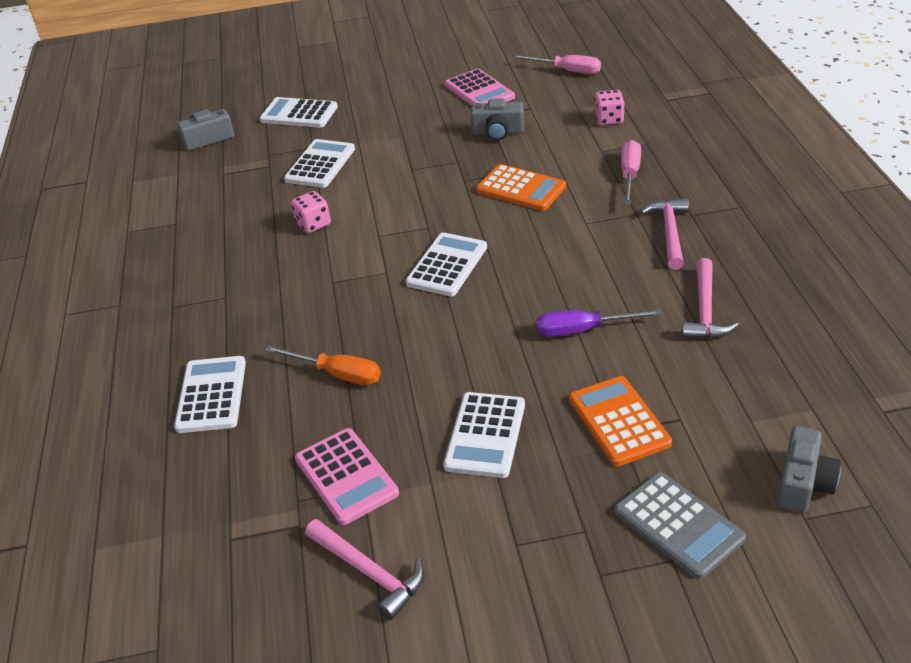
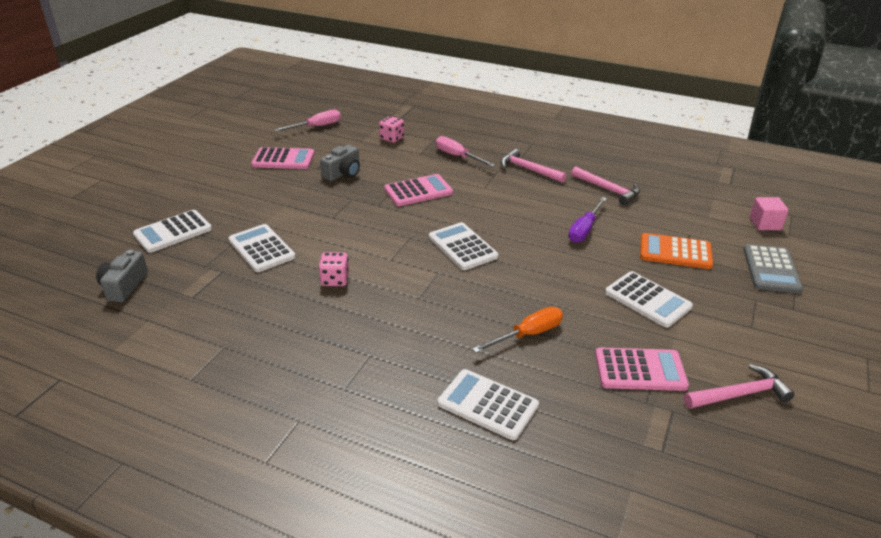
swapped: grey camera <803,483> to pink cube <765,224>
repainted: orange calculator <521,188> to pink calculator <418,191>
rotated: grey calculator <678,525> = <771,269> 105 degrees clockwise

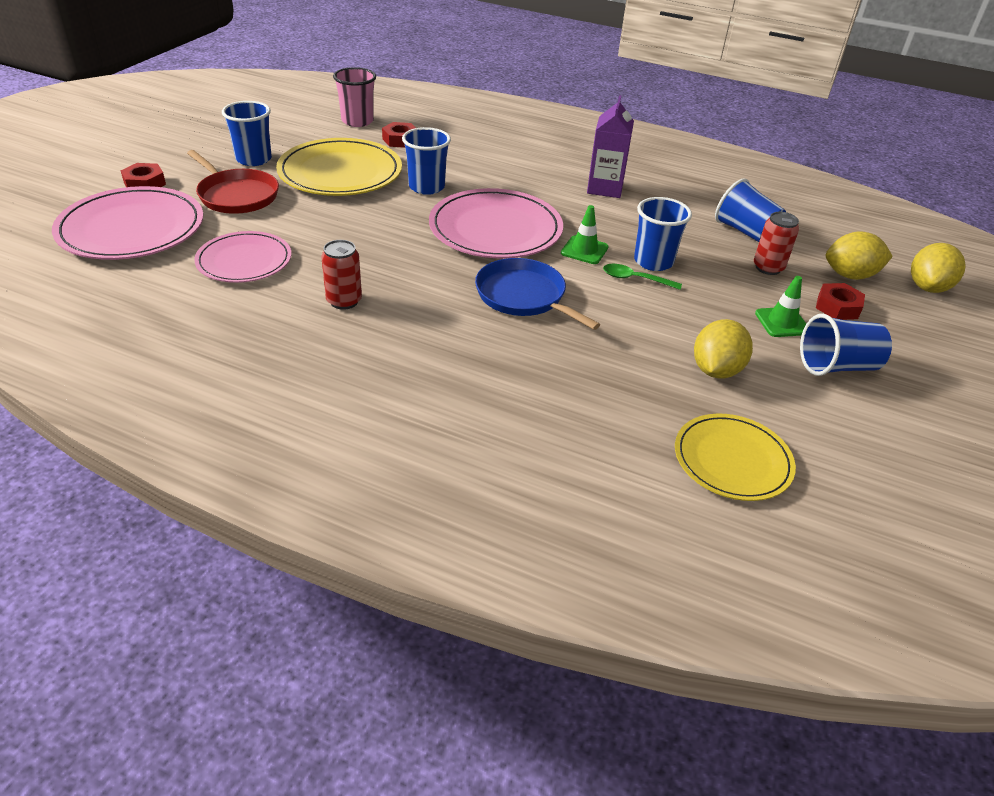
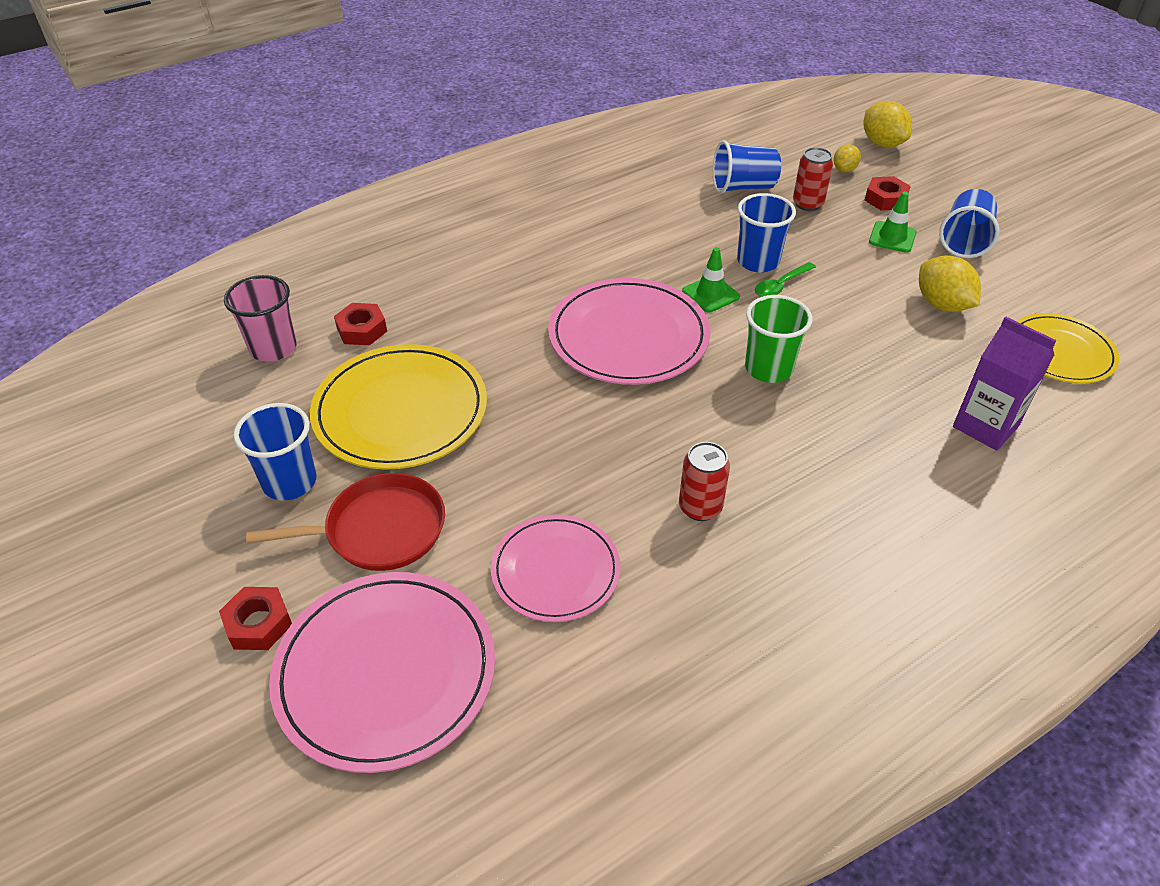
gone: blue cup <426,187>
shifted: purple carton <605,188> to <985,426>
swapped: blue pan <524,296> to green cup <768,369>
scaled: yellow lemon <850,275> = <844,169> x0.59

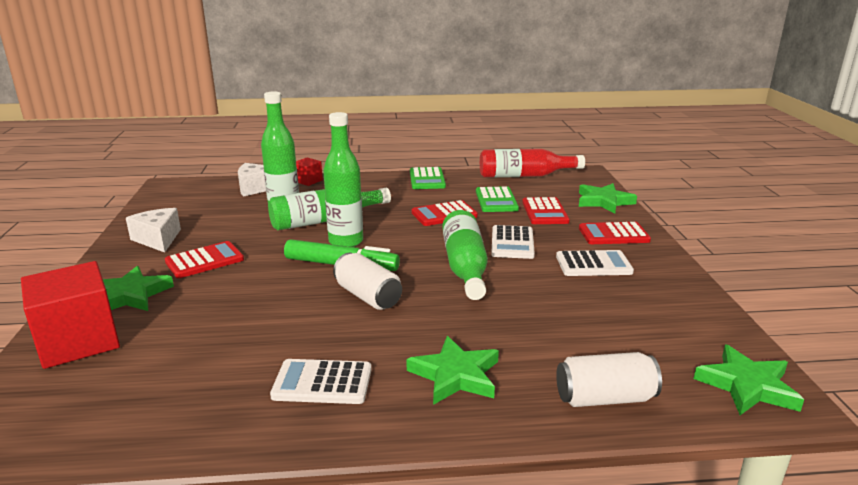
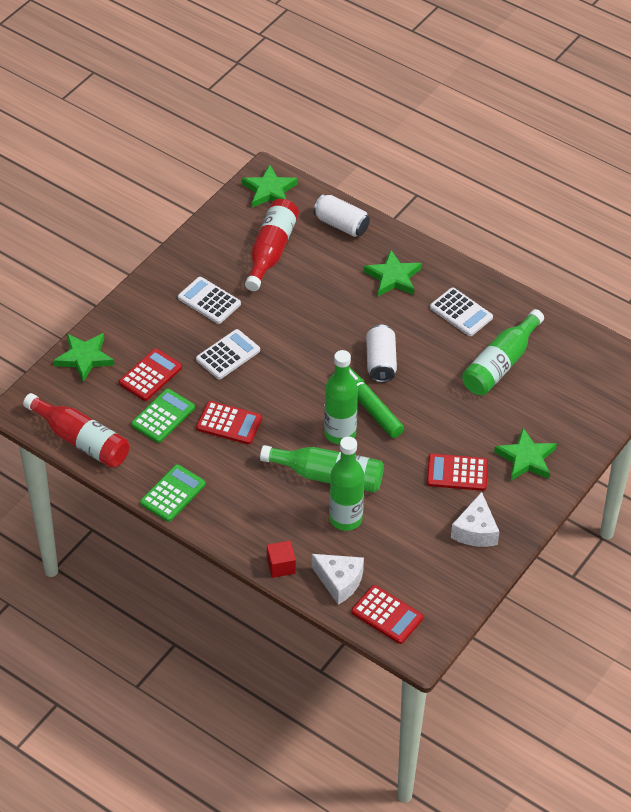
gone: red cube <78,341>
new: red bottle <271,251>
shifted: green bottle <465,267> to <500,364>; red calculator <613,234> to <387,615>

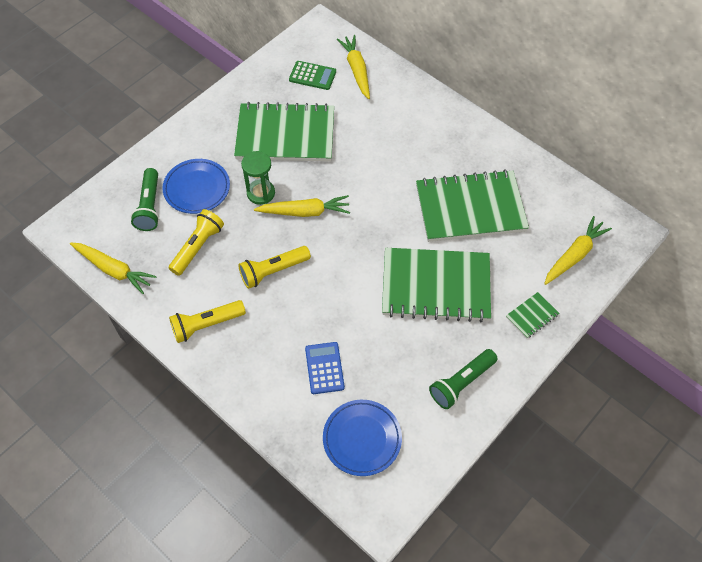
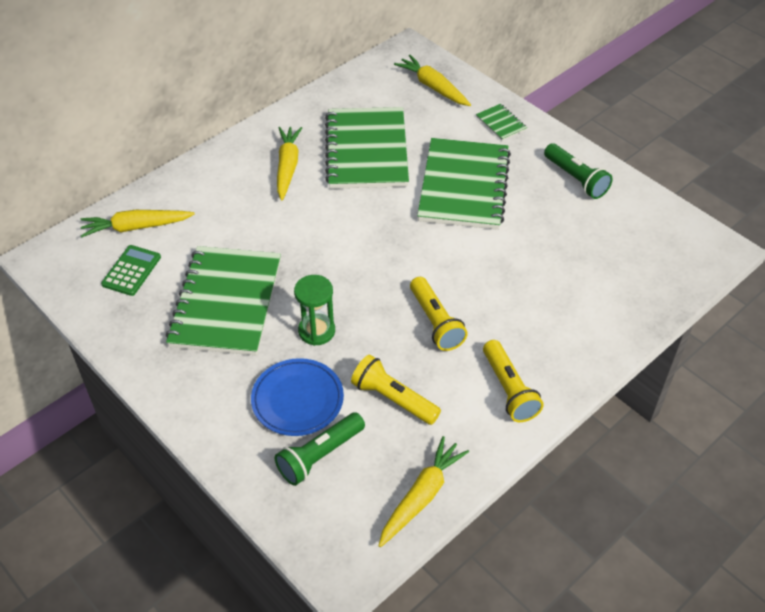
gone: blue calculator <324,368>; blue plate <362,439>
shifted: yellow carrot <305,212> to <287,167>
rotated: green flashlight <149,206> = <319,455> 135 degrees clockwise

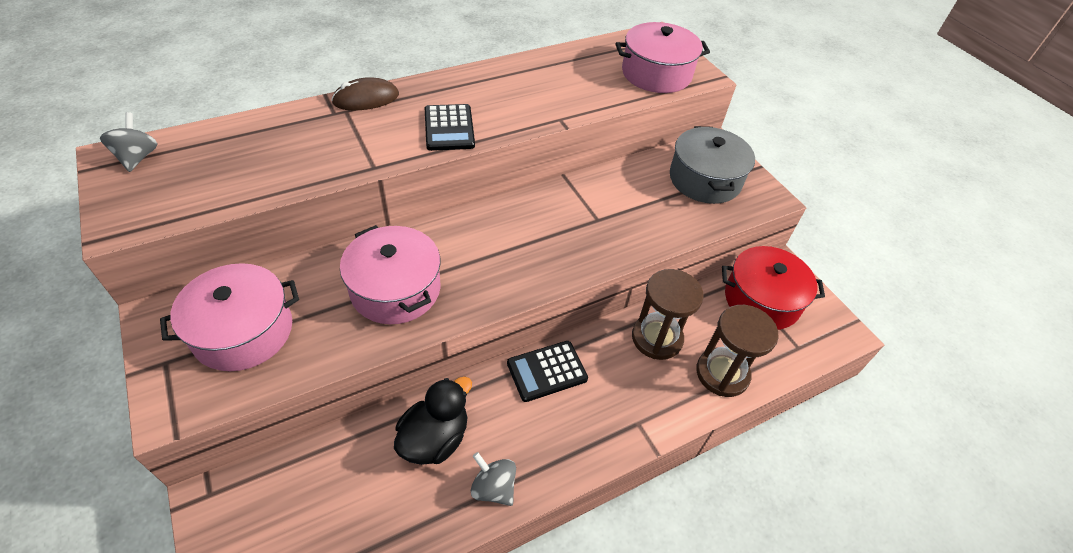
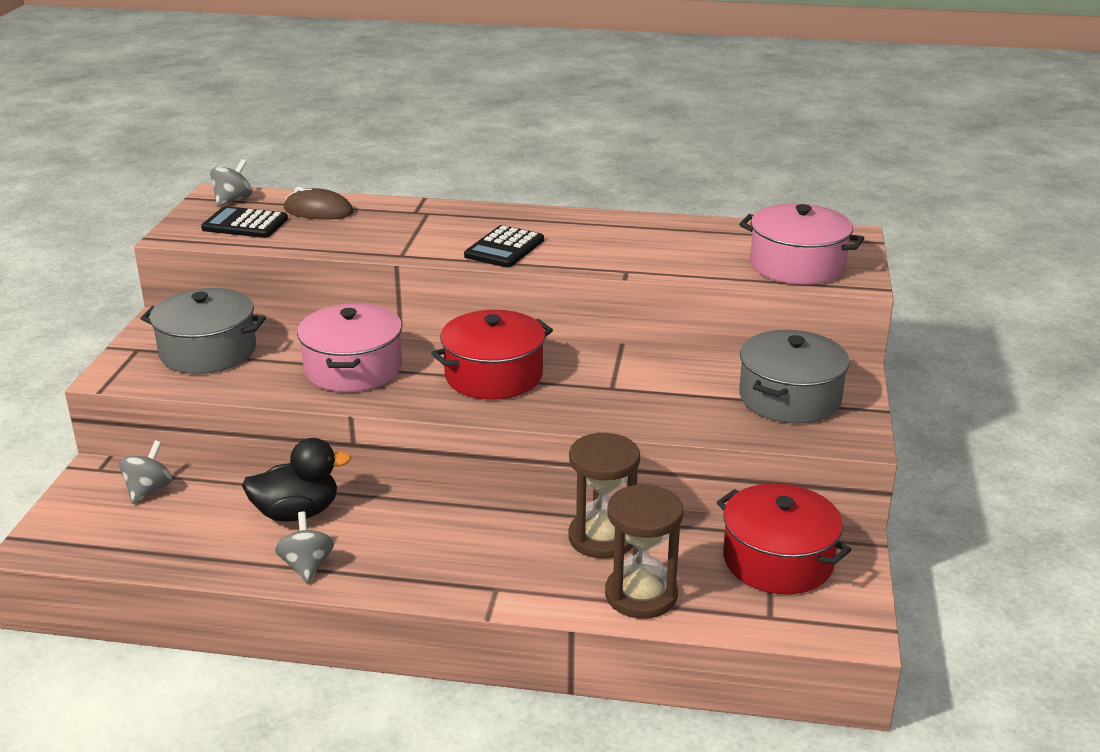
new: grey spinning top <149,490>; red pot <494,376>
shifted: brown mouse <366,99> to <318,211>; black calculator <547,371> to <245,224>
repainted: pink pot <243,331> to grey pot <208,351>

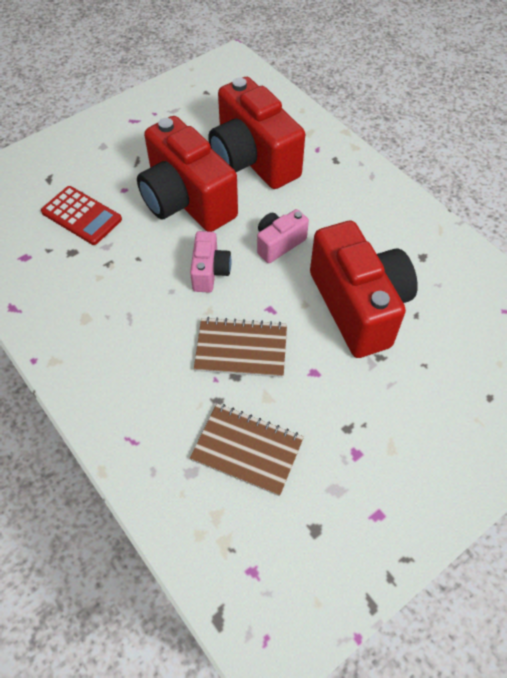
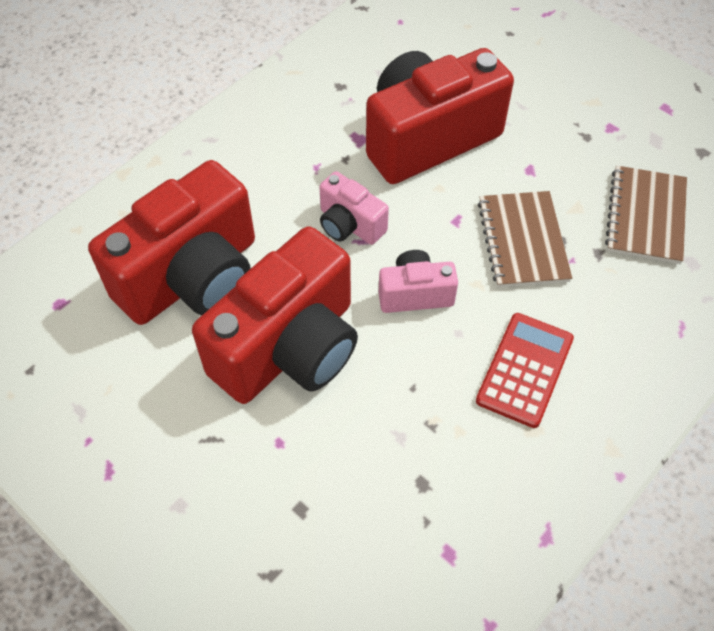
shifted: red calculator <81,216> to <524,370>

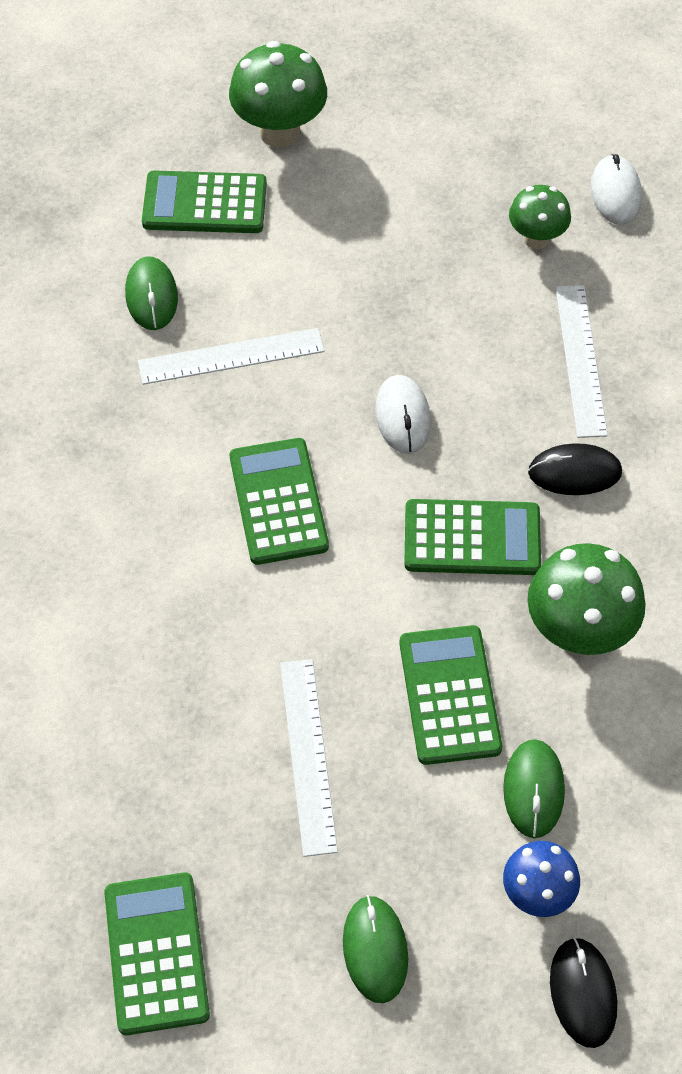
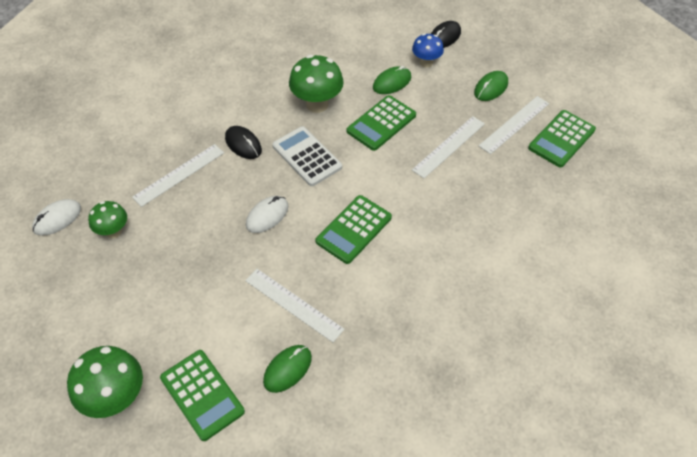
new: white ruler <514,124>
repainted: green calculator <472,538> to white calculator <307,156>

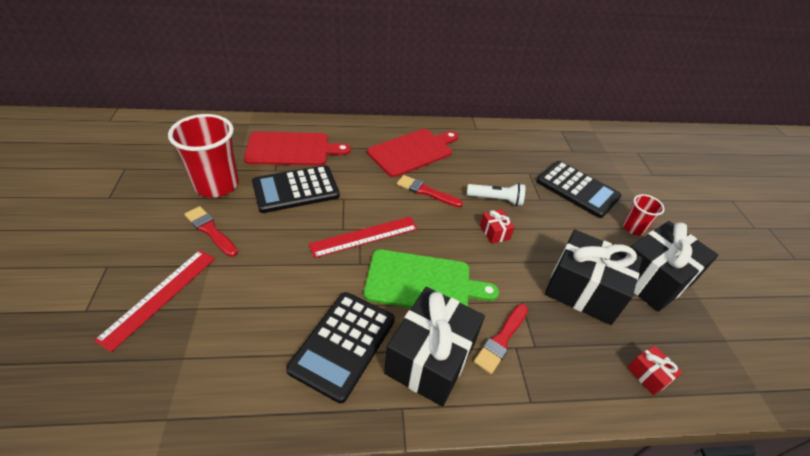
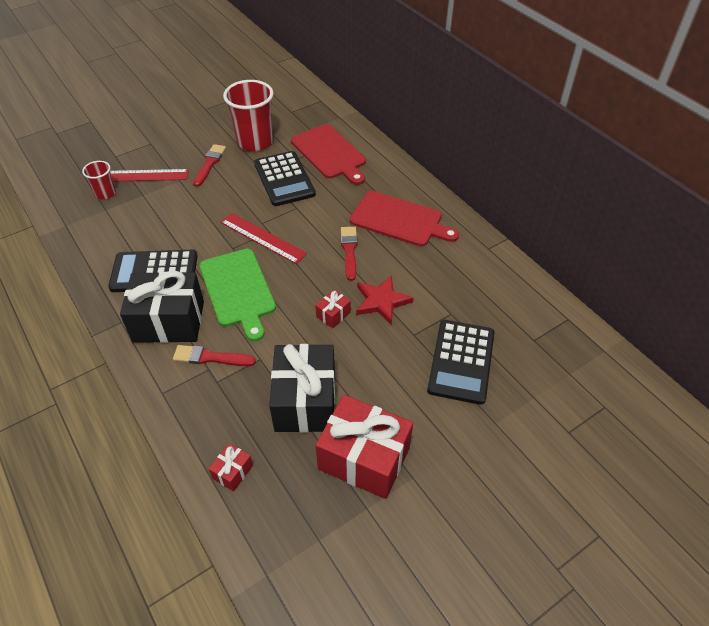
shifted: red cup <633,228> to <105,193>
swapped: white flashlight <496,200> to red star <381,301>
repainted: black gift <652,279> to red gift <364,458>
rotated: black calculator <296,189> = <284,179> 150 degrees counterclockwise

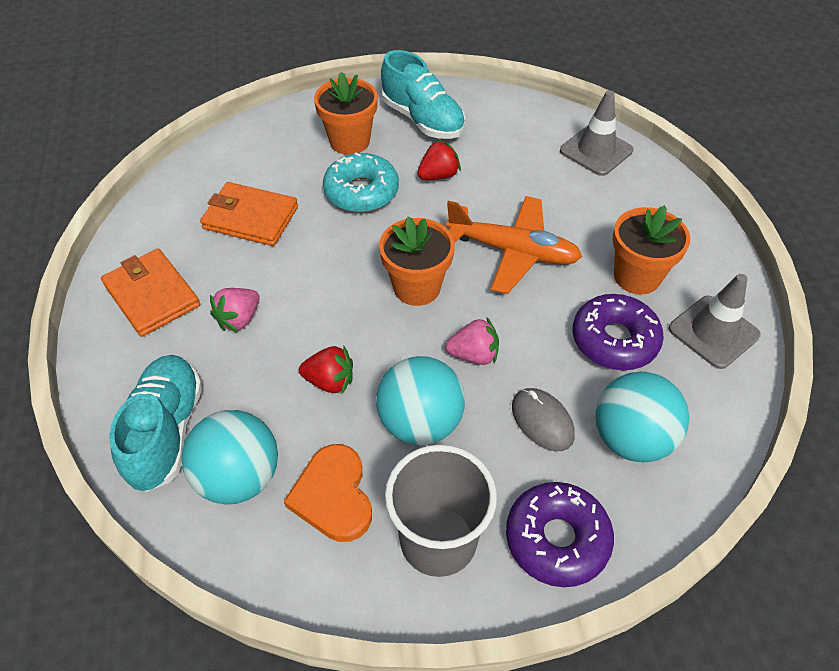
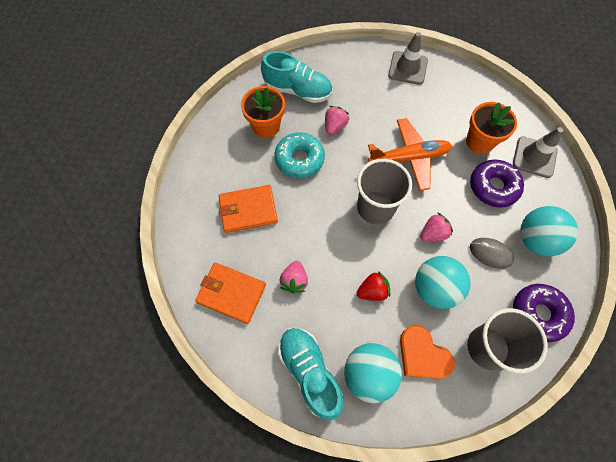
swapped: orange flower pot <417,287> to grey cup <375,207>
repainted: red strawberry <438,175> to pink strawberry <335,126>

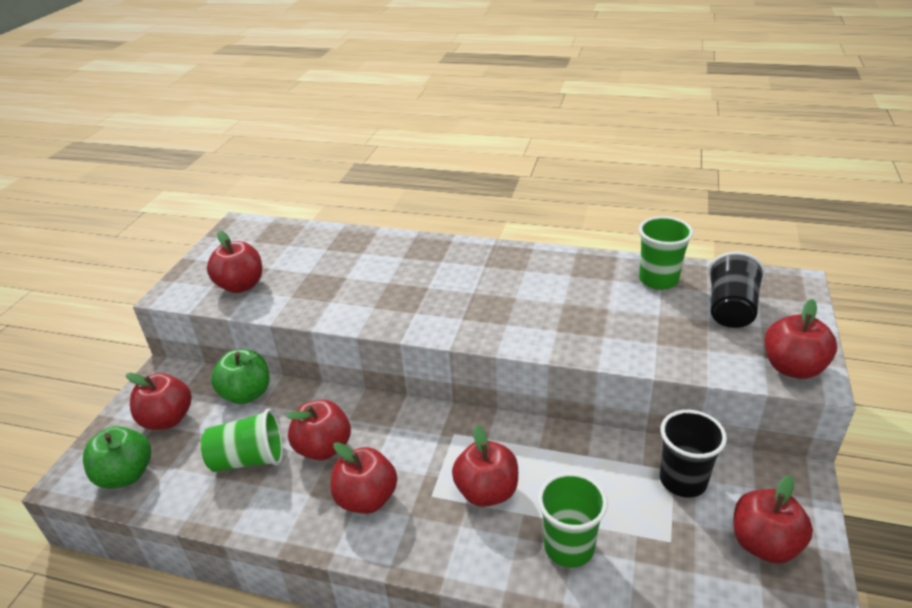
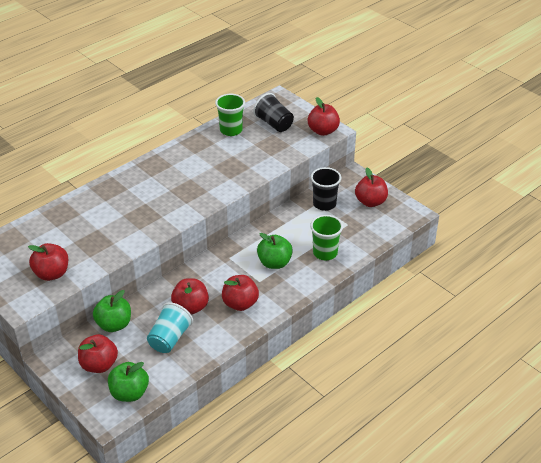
repainted: green cup <249,459> to turquoise cup <169,338>; red apple <487,491> to green apple <274,263>

